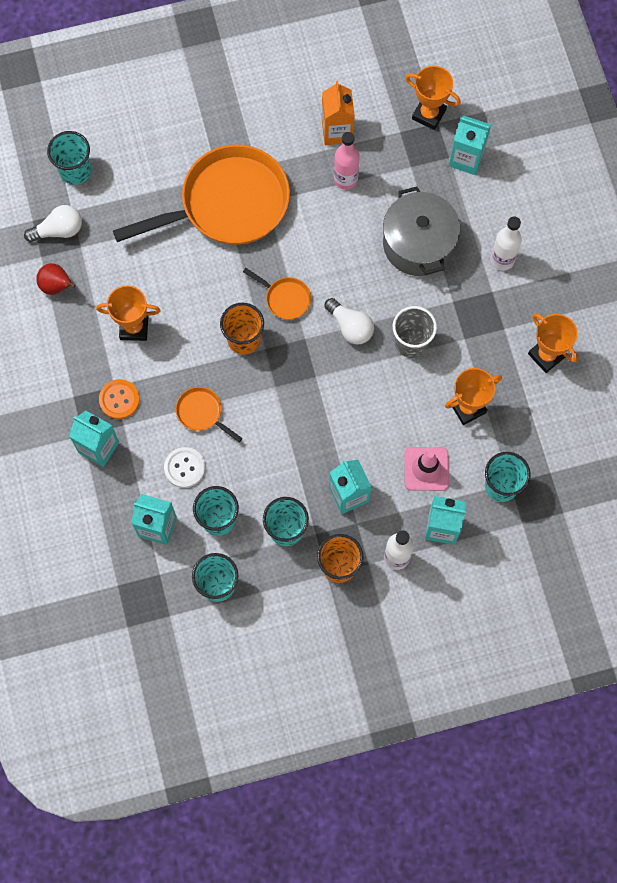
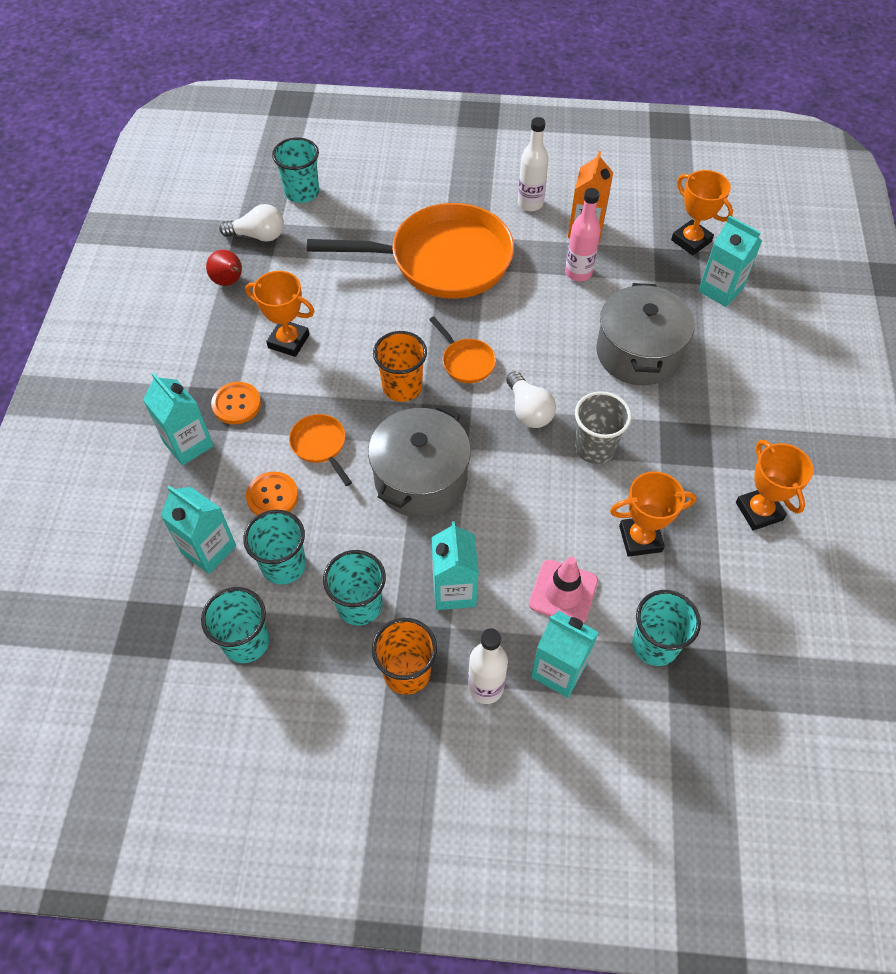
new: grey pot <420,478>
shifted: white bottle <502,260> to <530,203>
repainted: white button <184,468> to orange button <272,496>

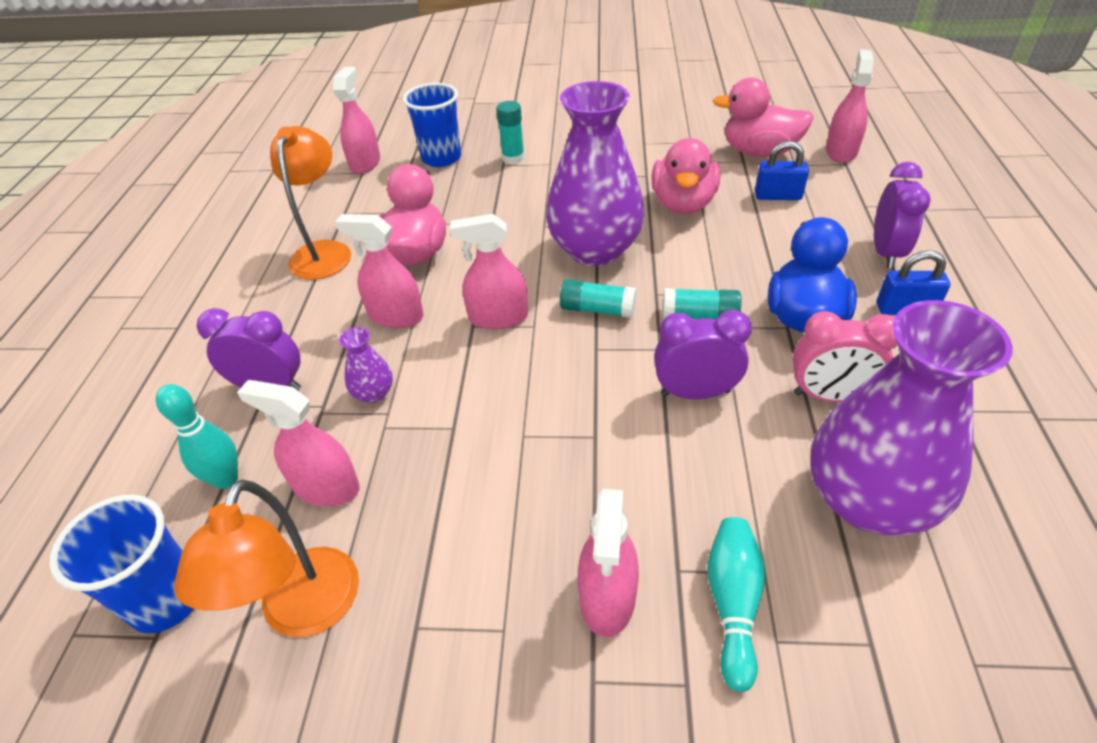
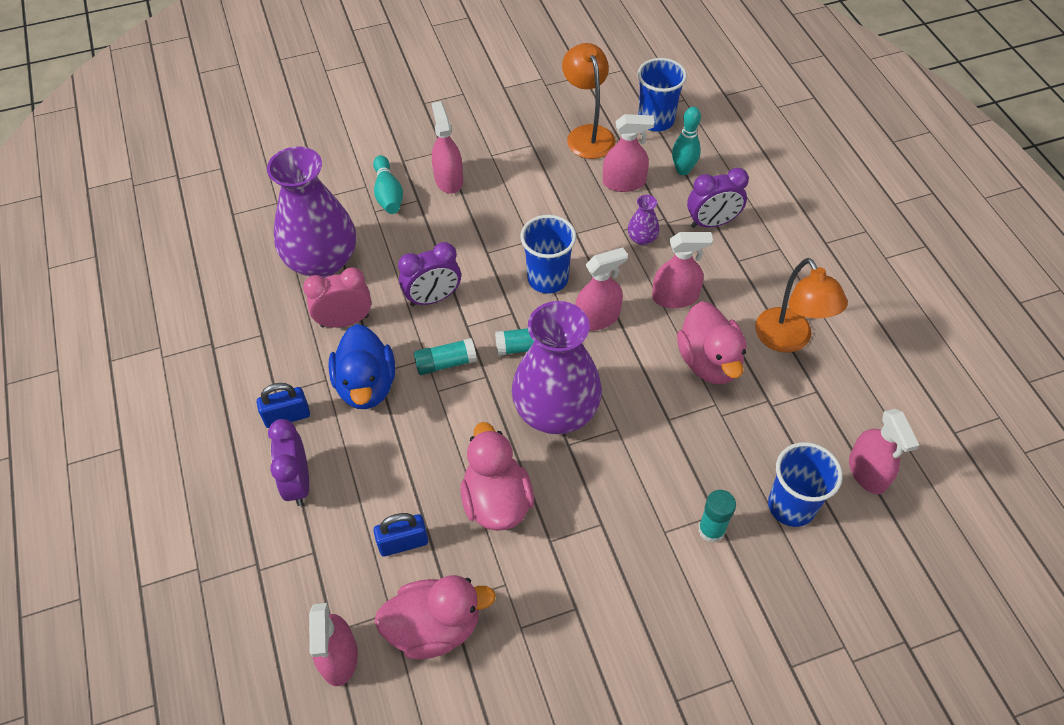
new: blue cup <547,279>

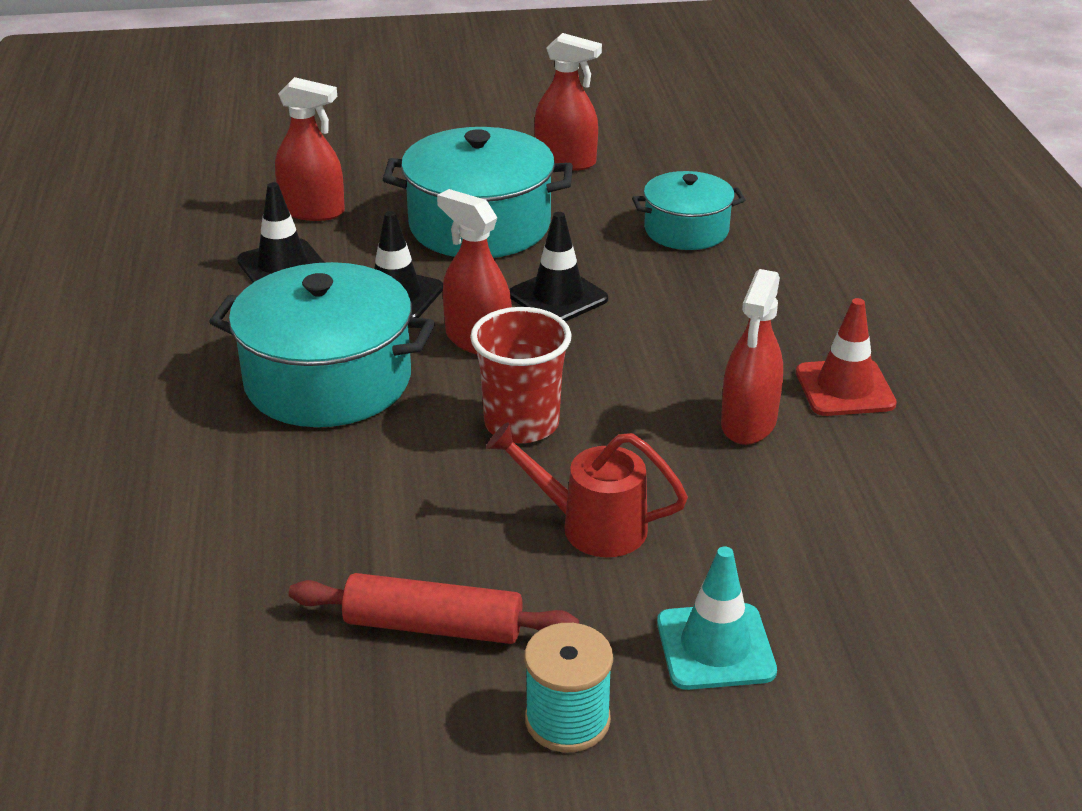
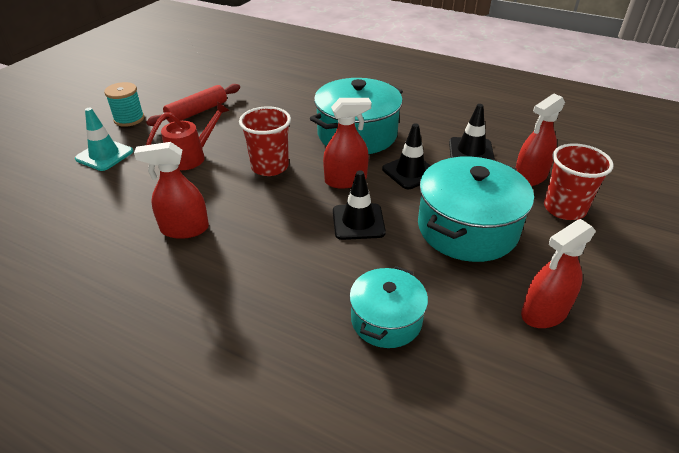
gone: red traffic cone <844,388>
new: red cup <564,208>
rotated: red spray bottle <748,423> = <185,229> 60 degrees counterclockwise

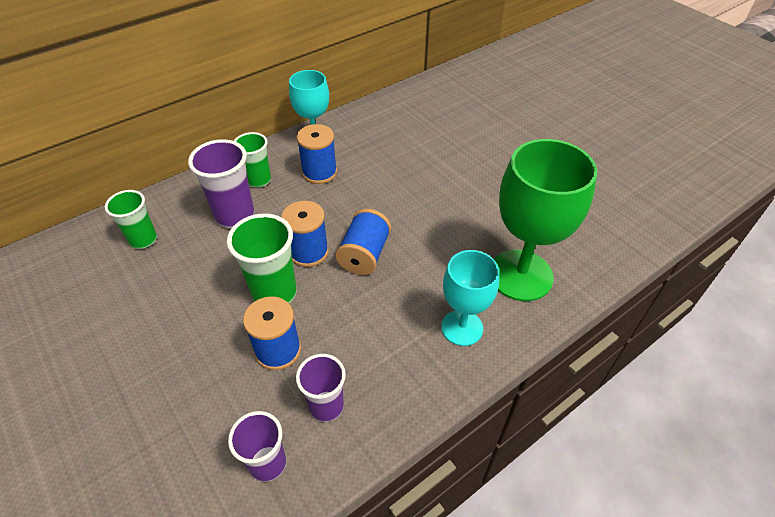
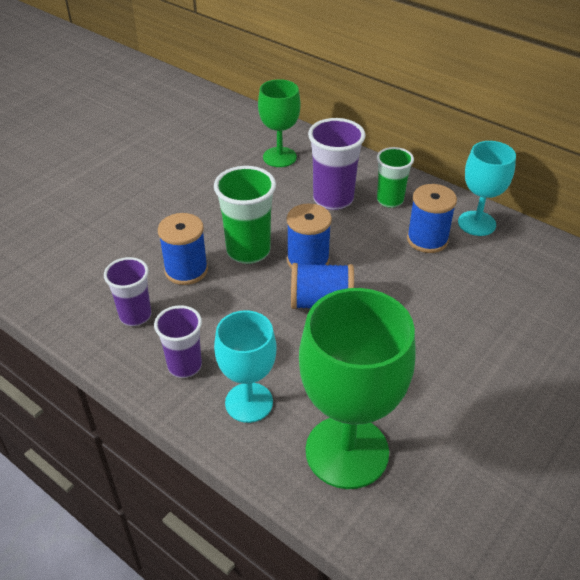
shifted: purple cup <268,463> to <184,366>
swapped: green cup <143,240> to green goblet <279,157>

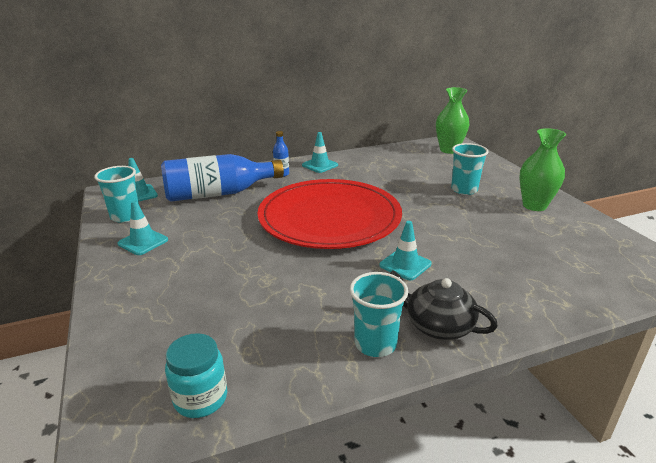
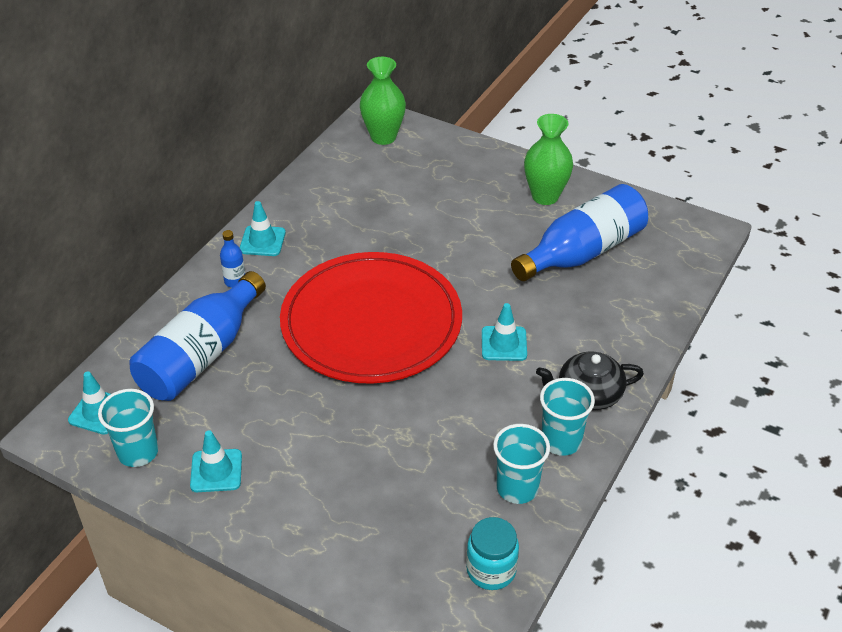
new: blue bottle <582,252>
shifted: turquoise cup <464,190> to <517,488>

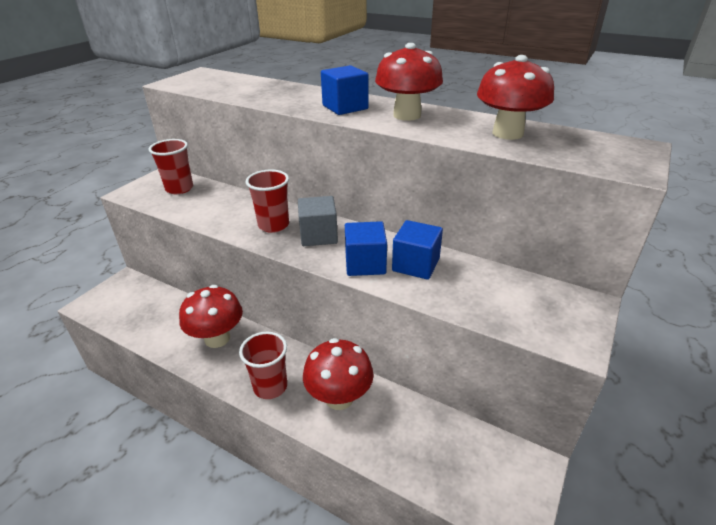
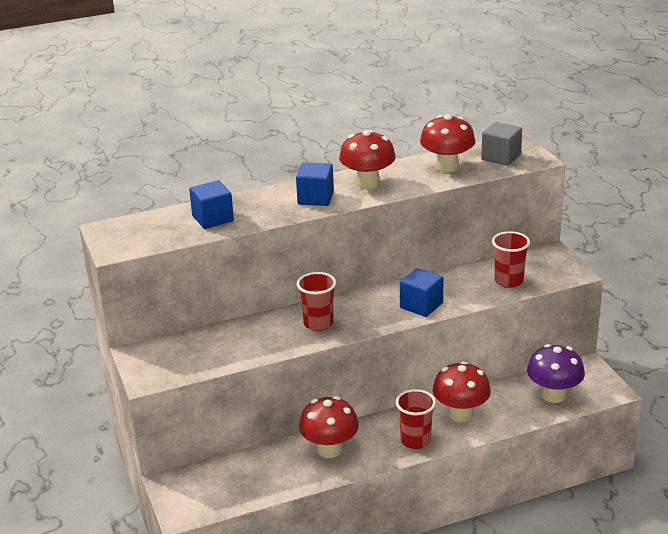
new: purple mushroom <553,395>
shifted: red cup <179,188> to <509,281>; grey cube <318,235> to <501,157>; blue cube <416,265> to <213,218>

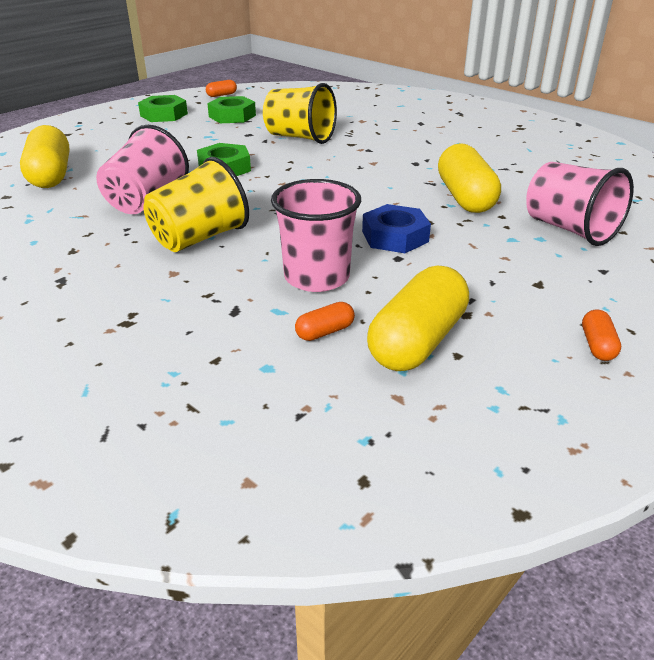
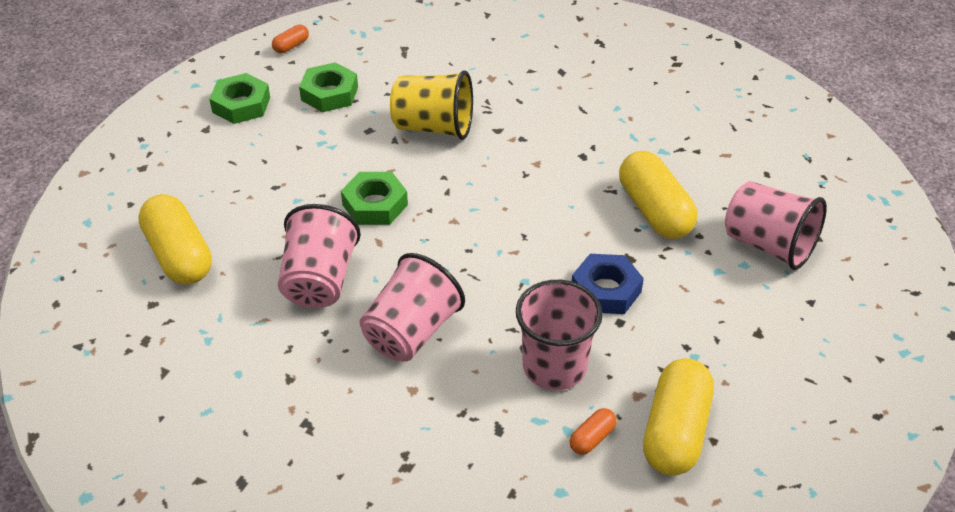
gone: orange capsule <597,345>
repainted: yellow cup <199,238> to pink cup <411,332>

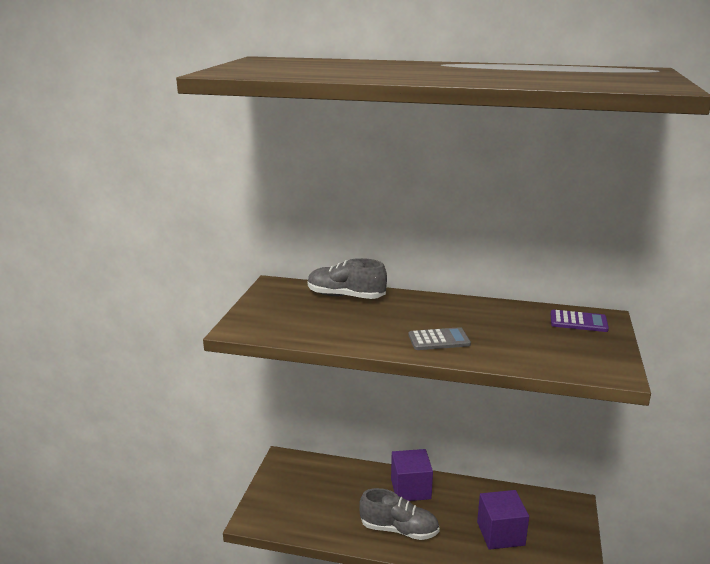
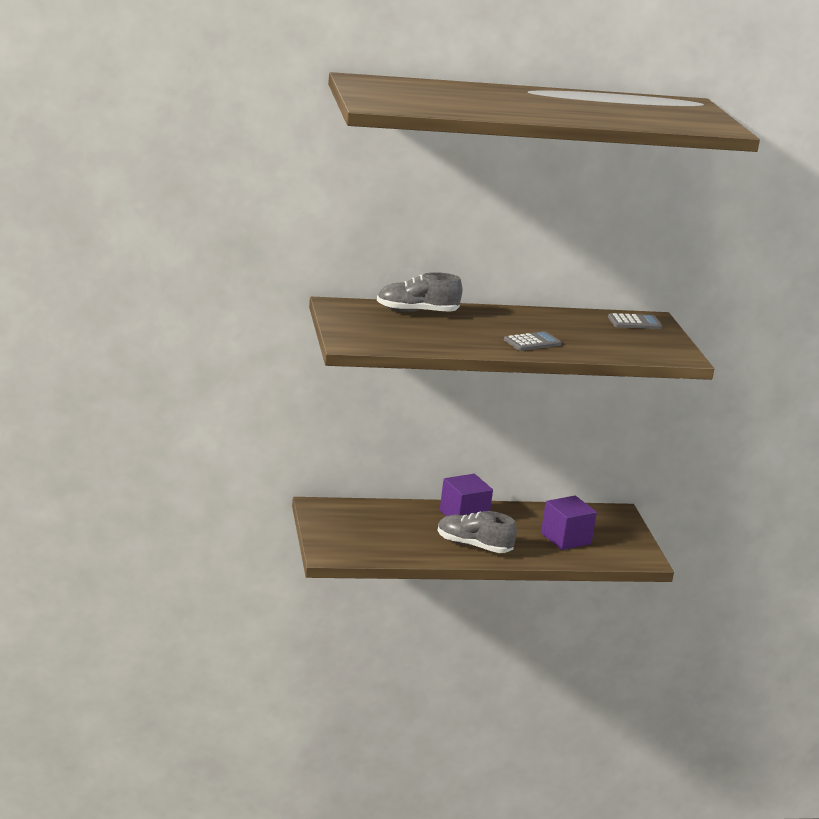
repainted: purple calculator <578,322> to grey calculator <634,322>
rotated: grey shoe <399,529> = <473,546> 150 degrees counterclockwise

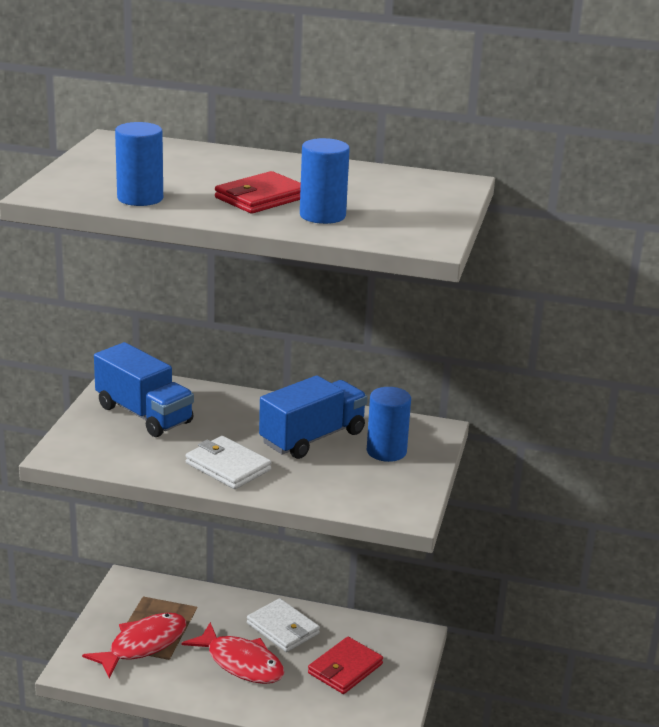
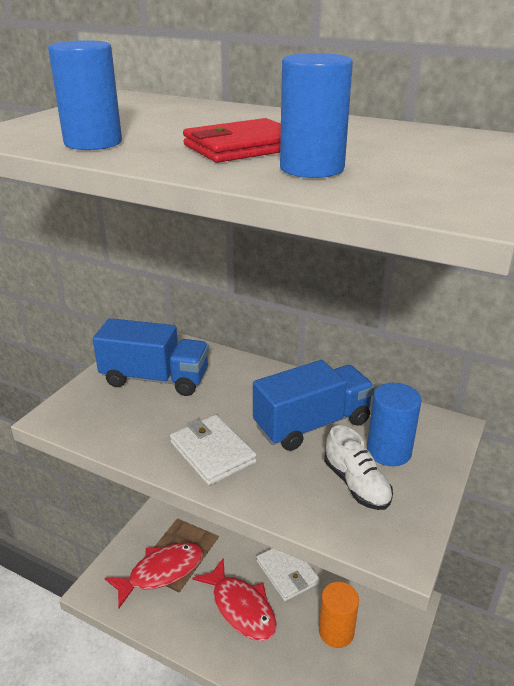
new: white shoe <356,484>
swapped: red wallet <345,669> to orange cylinder <336,631>
rotated: blue truck <144,414> = <155,379> 45 degrees counterclockwise

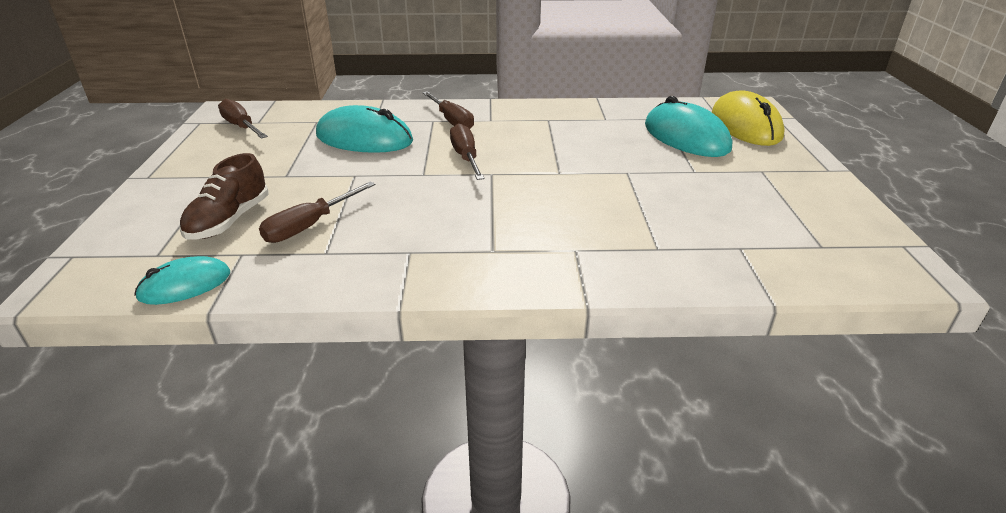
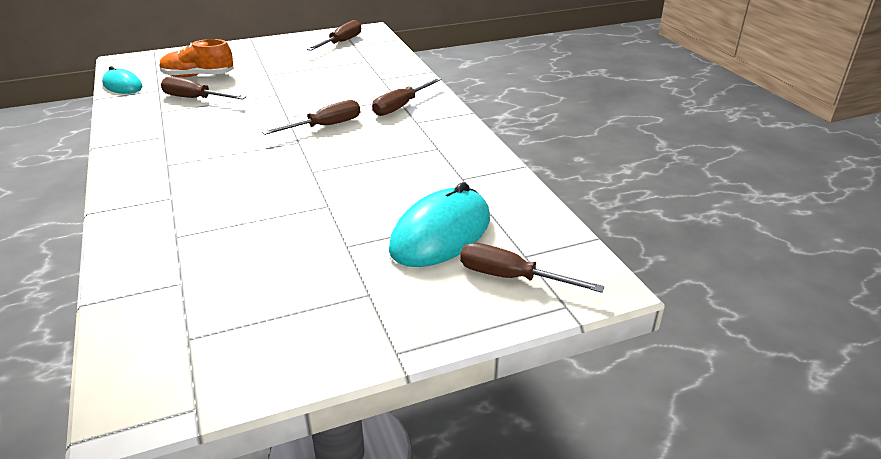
gone: turquoise mouse <364,138>
swapped: yellow mouse <745,125> to brown screwdriver <511,277>
repainted: brown shoe <229,221> to orange shoe <198,76>

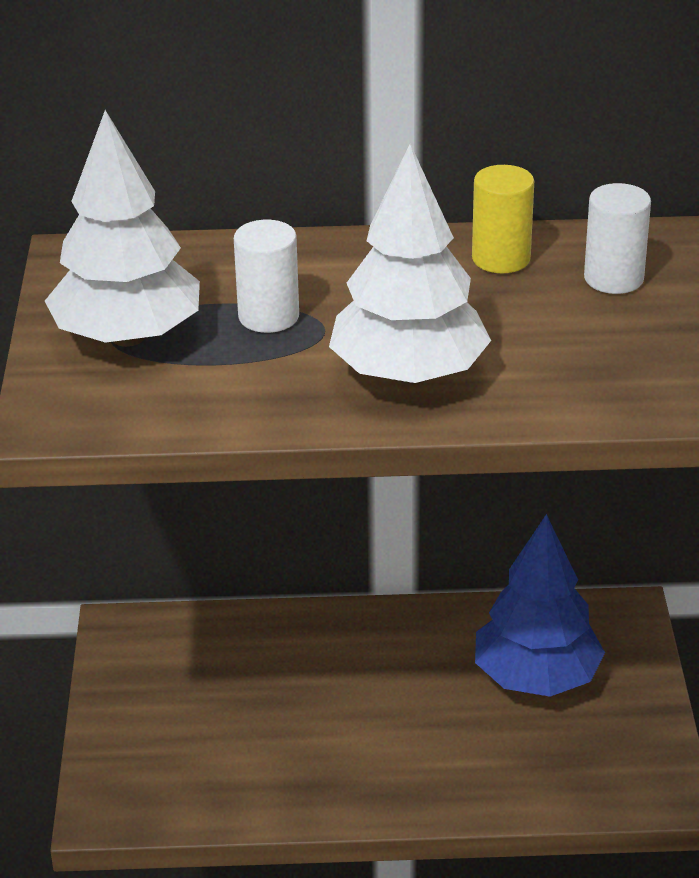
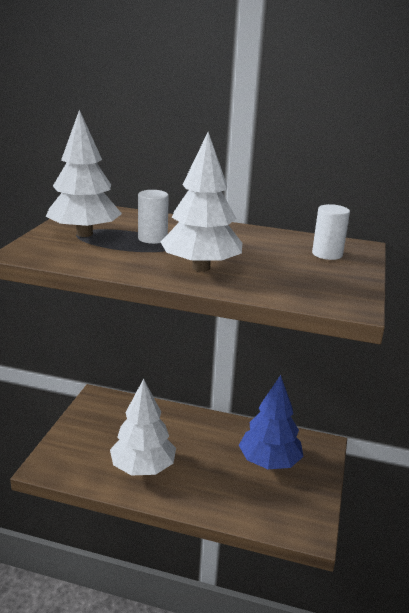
gone: yellow cylinder <501,258>
new: white tree <143,468>

